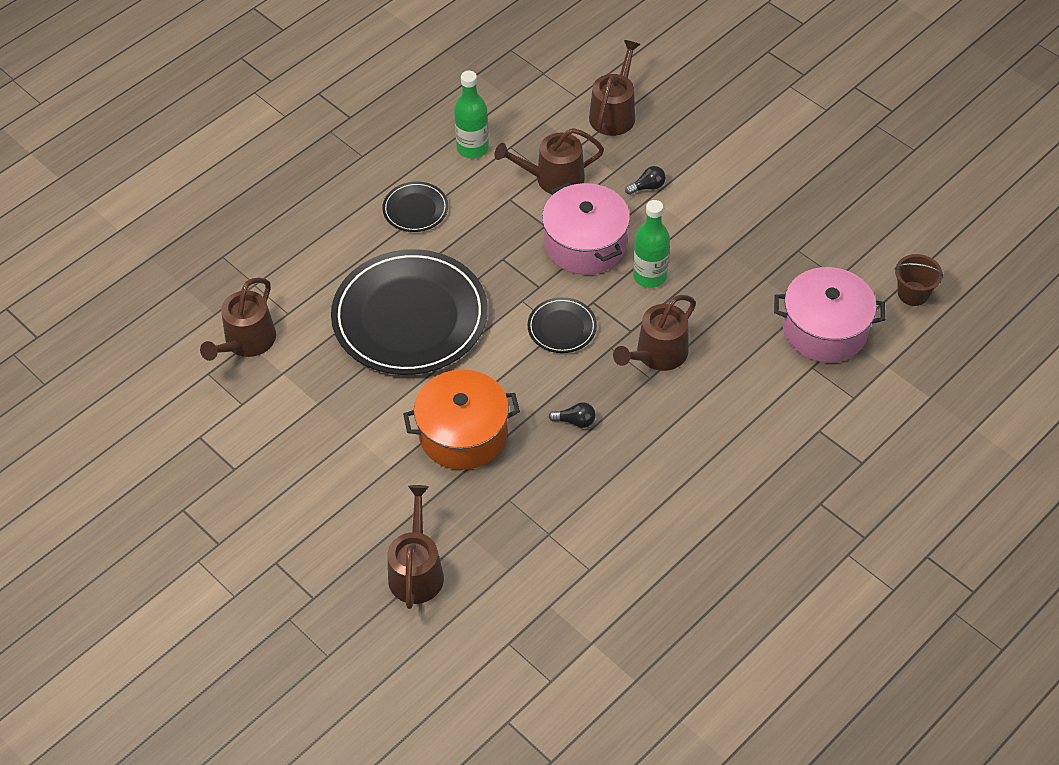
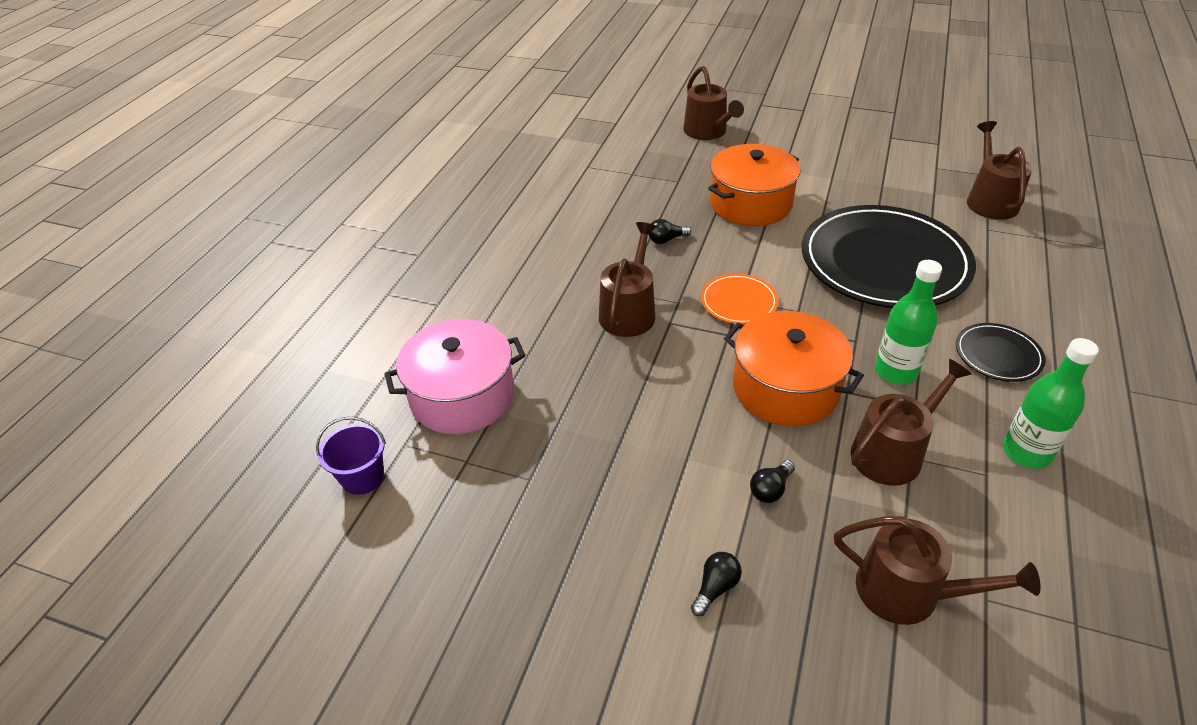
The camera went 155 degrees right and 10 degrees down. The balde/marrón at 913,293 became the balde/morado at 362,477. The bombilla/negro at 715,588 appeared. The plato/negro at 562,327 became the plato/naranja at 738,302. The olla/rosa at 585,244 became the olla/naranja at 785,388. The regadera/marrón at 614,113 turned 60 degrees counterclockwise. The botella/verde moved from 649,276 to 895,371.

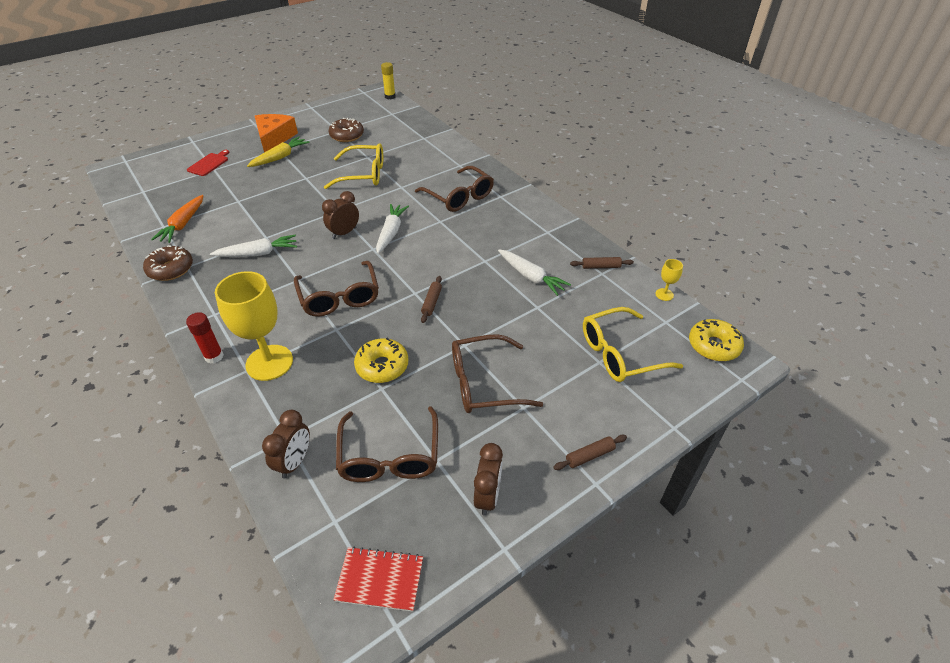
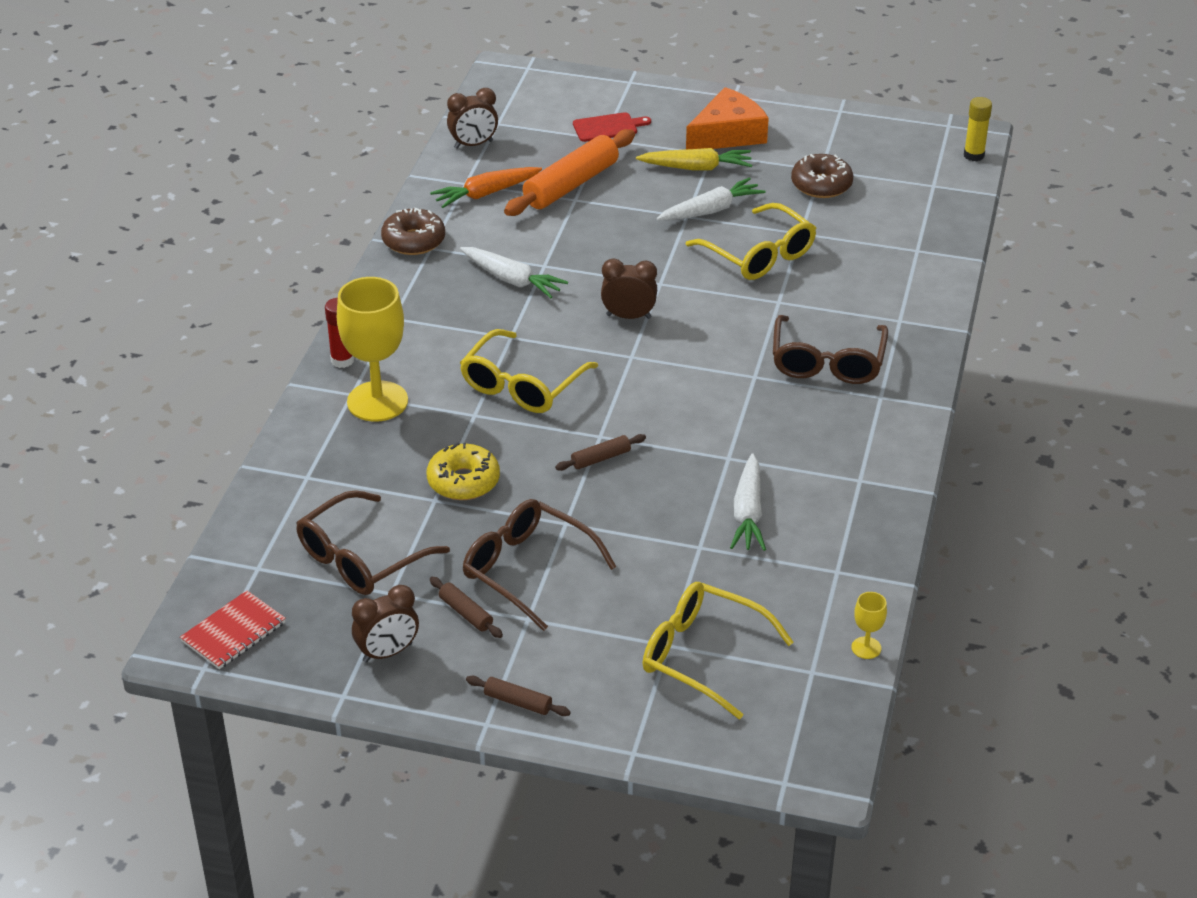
The camera went 50 degrees right and 5 degrees down. The cuaderno/rojo at 380,579 turned 75 degrees clockwise. The rodillo/marrón moved from 601,267 to 465,613. The despertador/marrón moved from 294,462 to 473,144. The gafas/marrón at 339,297 became the gafas/amarillo at 522,385. The rodillo/naranja at 571,184 appeared. The zanahoria/blanco moved from 391,232 to 711,210. The rosquilla/amarillo at 713,346 disappeared.

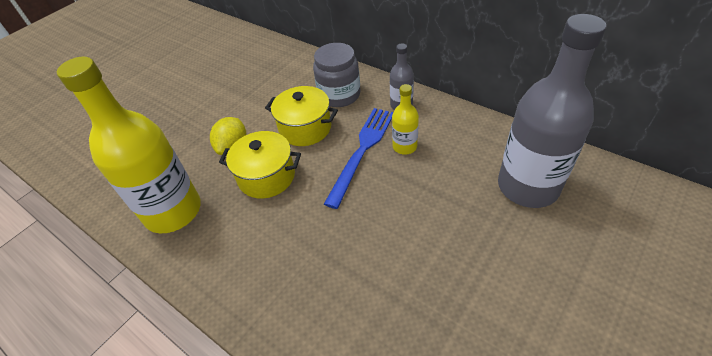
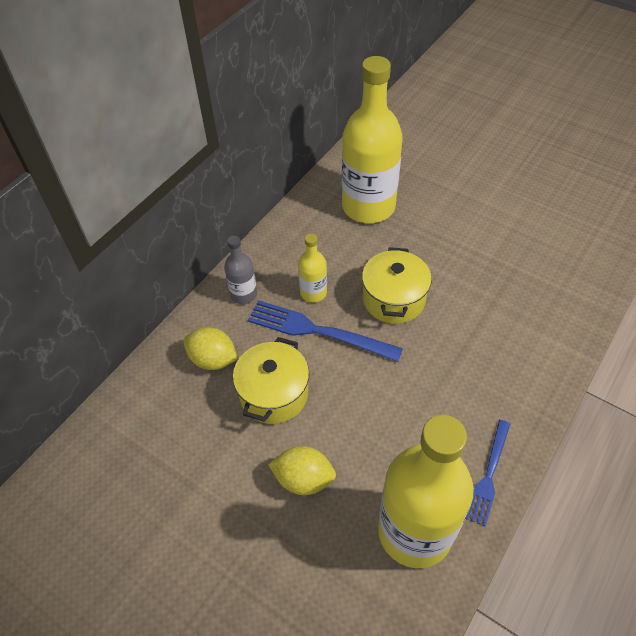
The camera went 95 degrees left and 5 degrees up. The tarro/gris at 339,95 was replaced by the limón/amarillo at 213,359. The botella/gris at 527,186 became the botella/amarillo at 368,206. The olla/amarillo moved from 266,176 to 394,299. The tenedor/azul at 489,475 appeared.

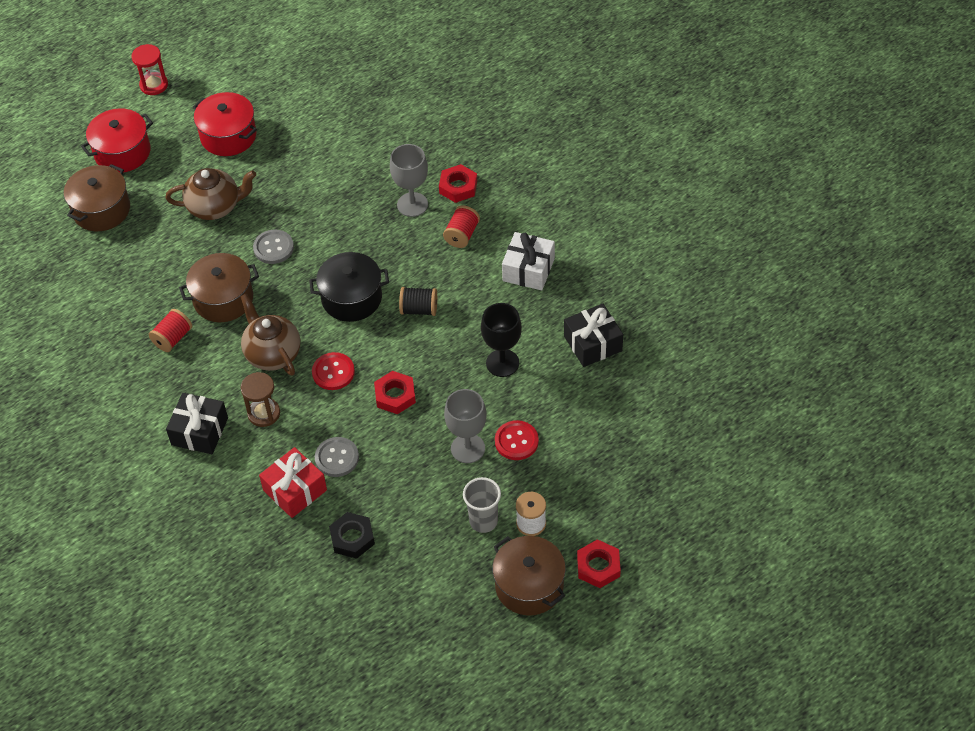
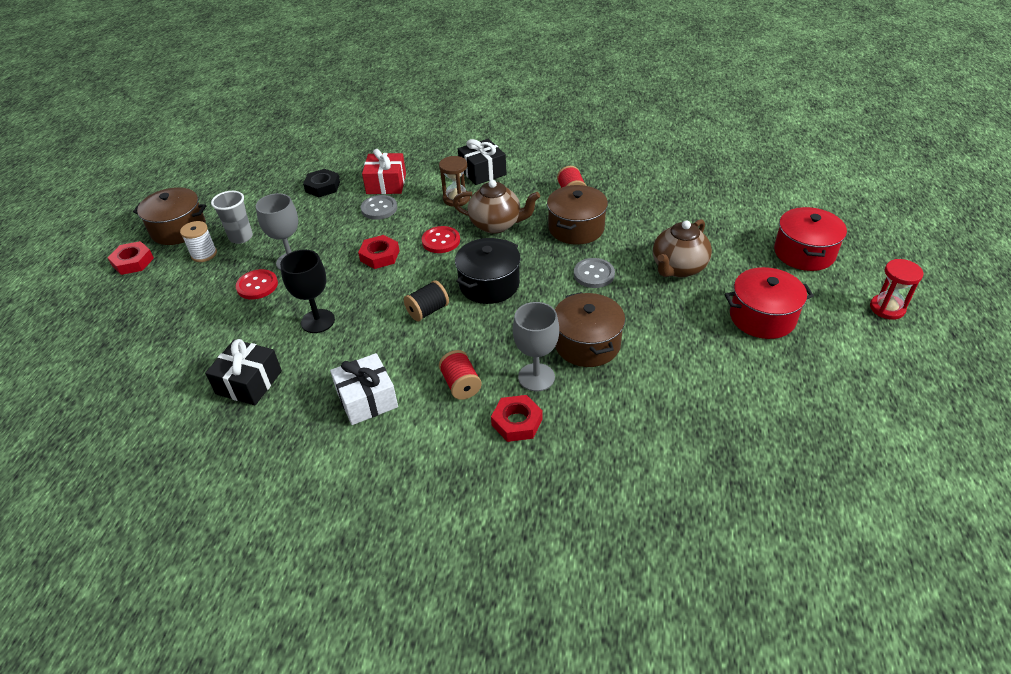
The camera went 135 degrees right and 10 degrees down. The olla/marrón moved from 101,210 to 587,344.

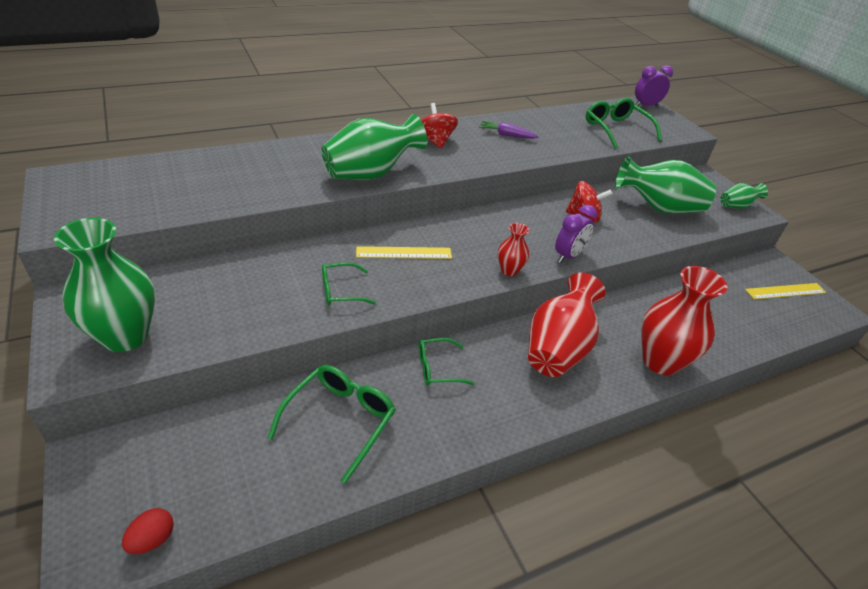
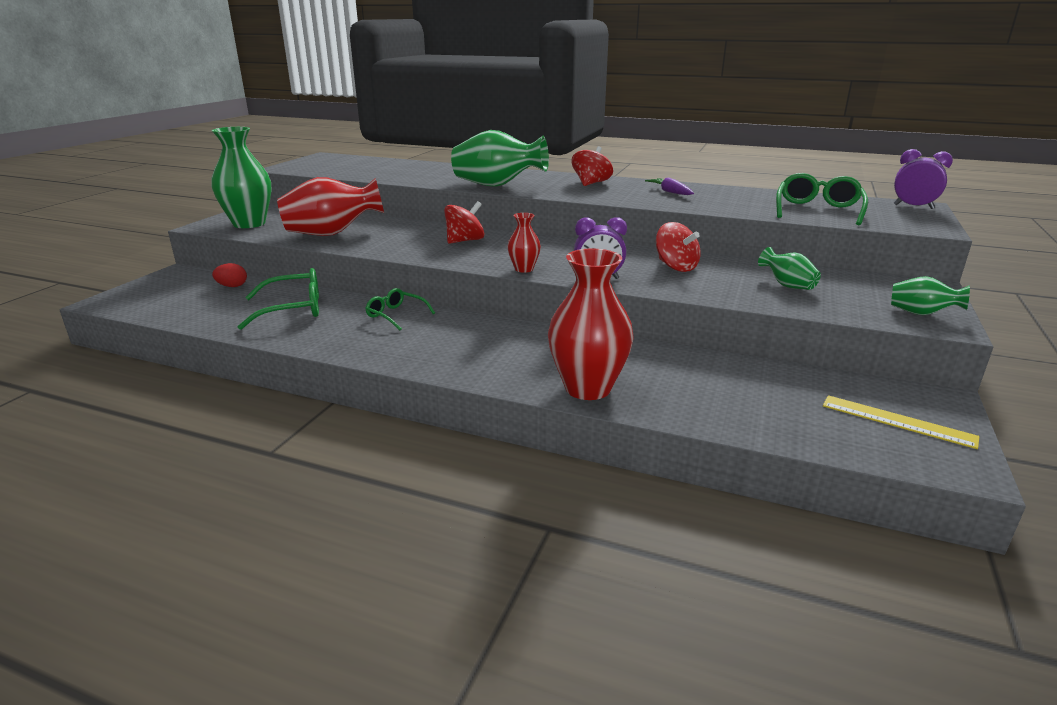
The camera went 50 degrees right and 15 degrees down. The huevo/rojo moved from 152,539 to 232,286. The florero/rojo moved from 558,348 to 332,234. The regla/amarillo at 404,253 was replaced by the peonza/rojo at 465,241. The florero/verde at 658,208 changed to 0.50 times the size. The gafas/verde at 341,291 disappeared.

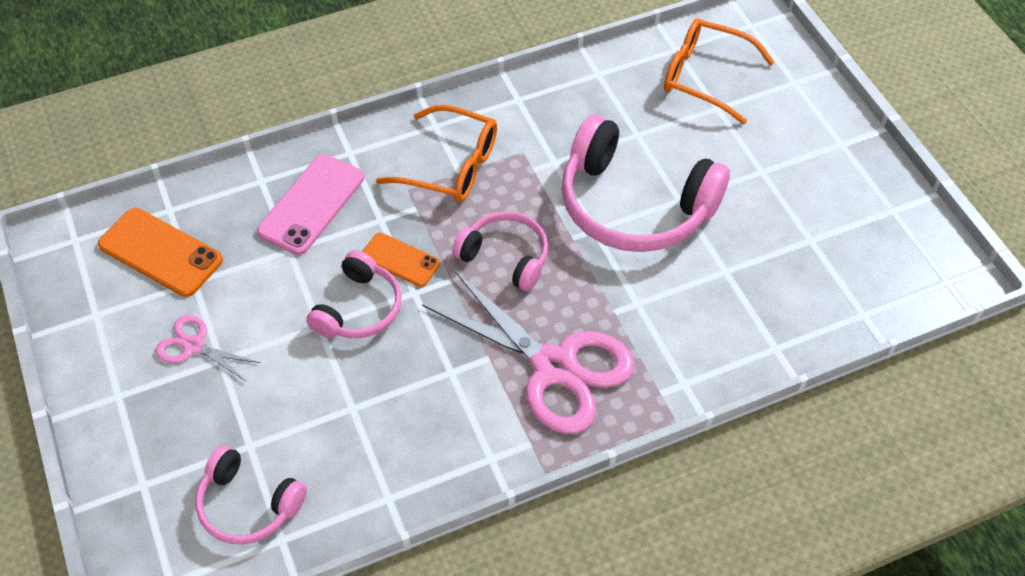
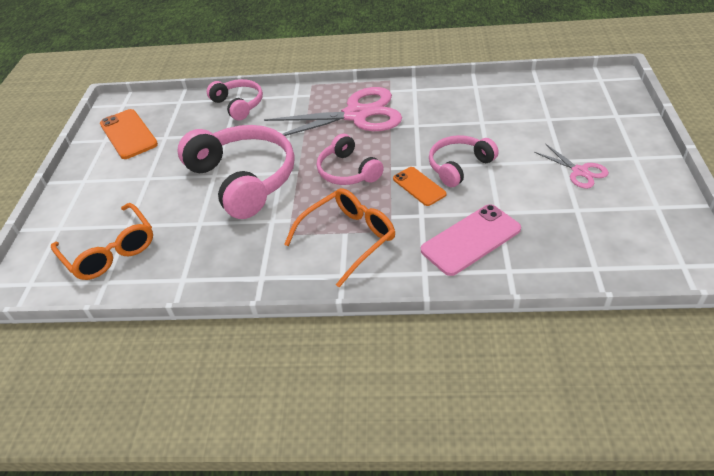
The camera went 150 degrees left and 10 degrees down. The móvil/naranja moved from 160,252 to 128,134. The auriculares/rosa moved from 248,504 to 238,105. The tijeras/rosa at 554,367 turned 105 degrees clockwise. The gafas/naranja at 451,166 turned 90 degrees clockwise.

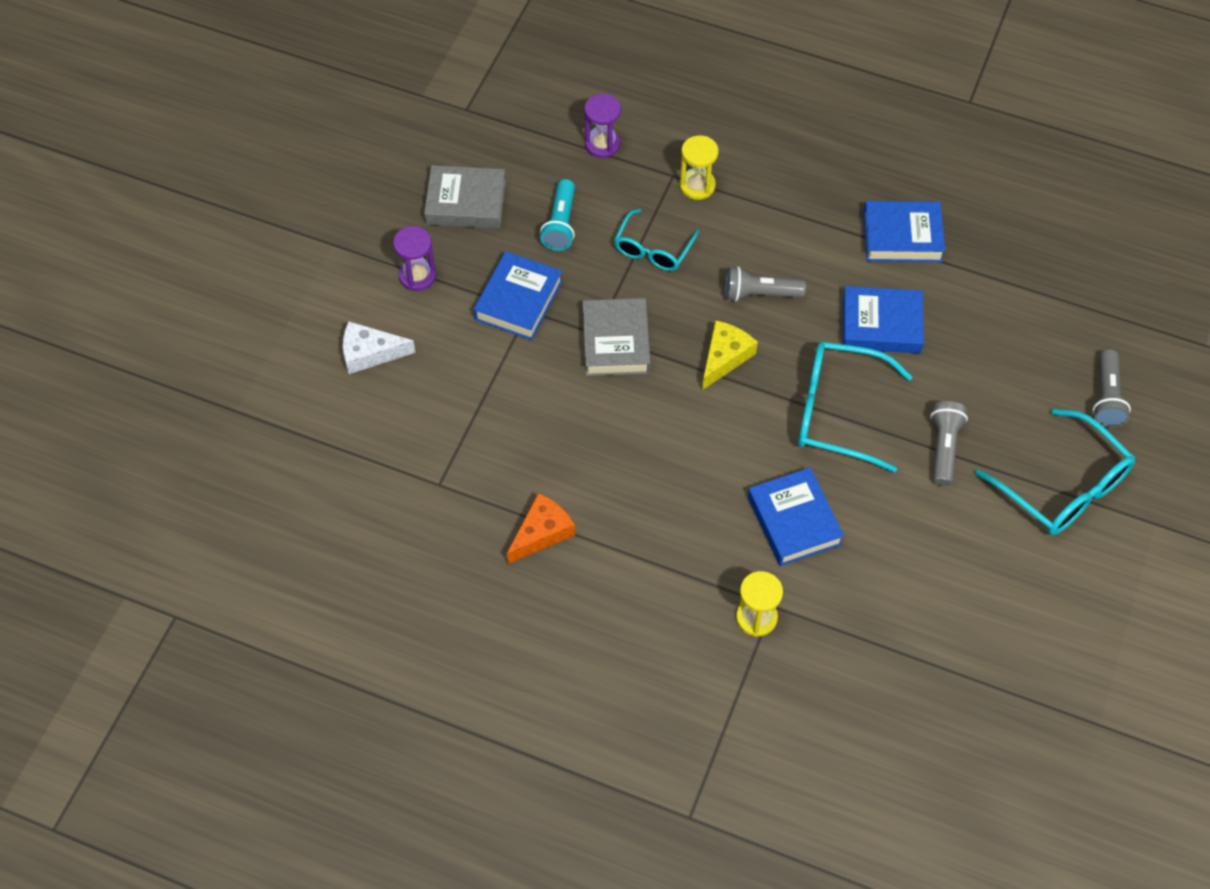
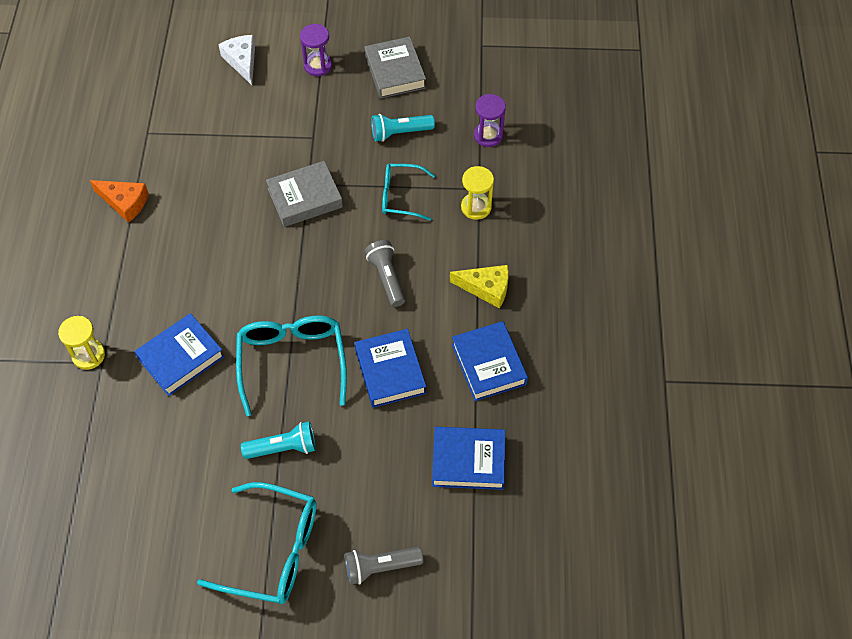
The camera went 70 degrees right and 0 degrees up. The gafas/turquesa at 1063,487 turned 105 degrees counterclockwise. The lámpara de mano/gris at 944,448 became the lámpara de mano/turquesa at 283,448. The libro/azul moved from 518,300 to 468,461. The queso/amarillo moved from 725,357 to 486,288.

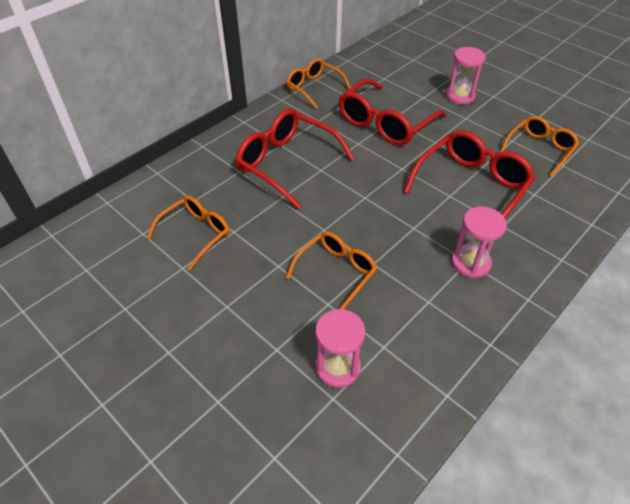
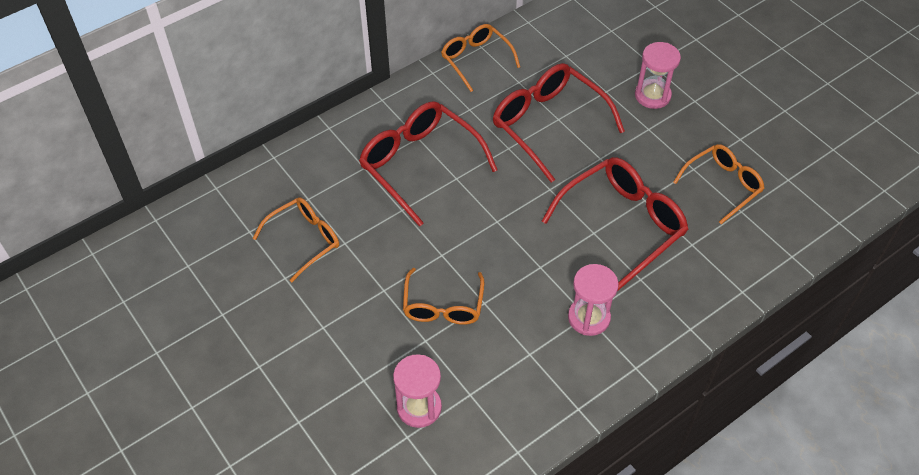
The camera went 10 degrees right and 5 degrees up. The gafas/naranja at 336,272 turned 135 degrees clockwise. The gafas/rojo at 385,123 turned 90 degrees clockwise.

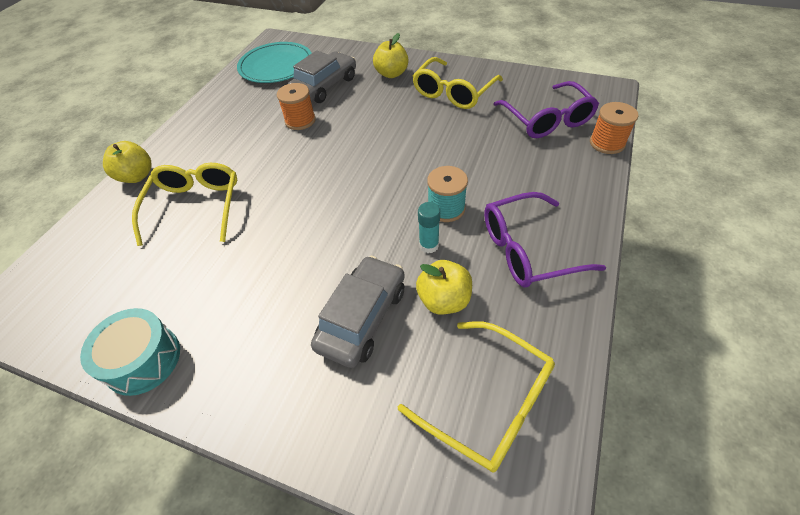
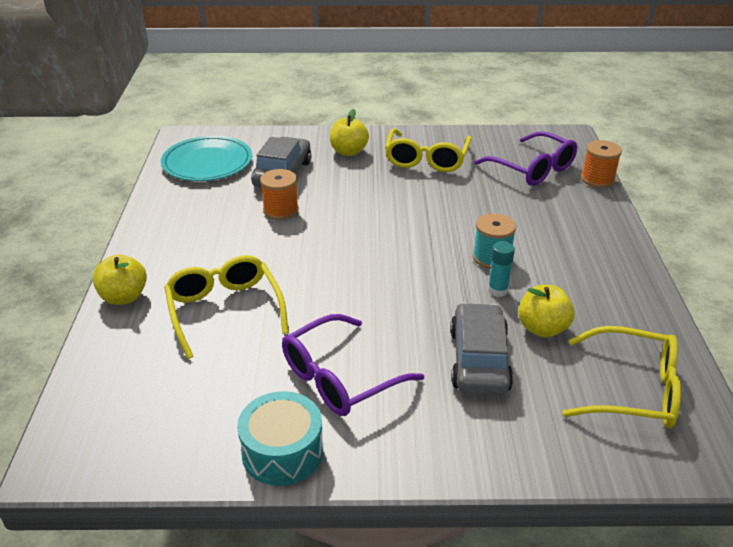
The camera went 25 degrees left and 15 degrees down. The gafas/morado moved from 528,250 to 340,378.

